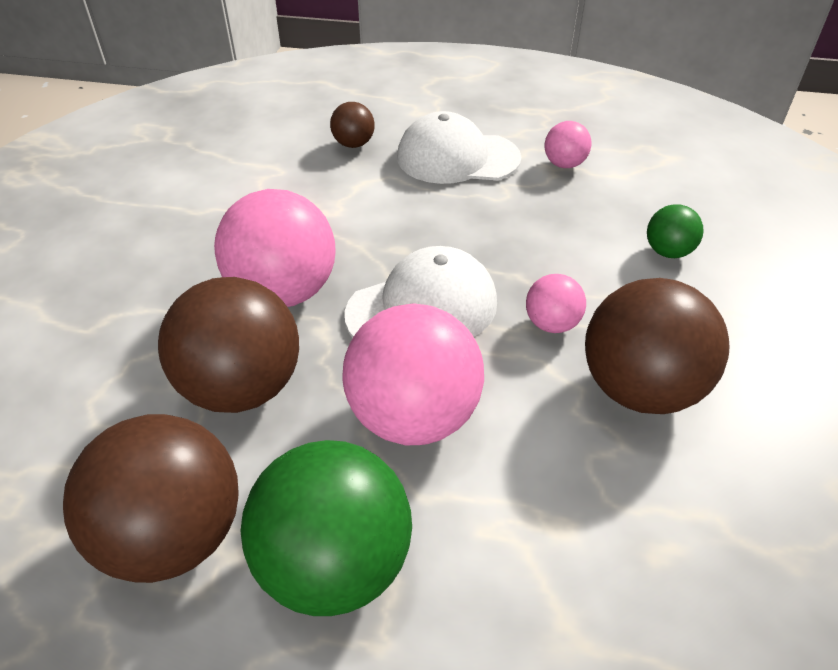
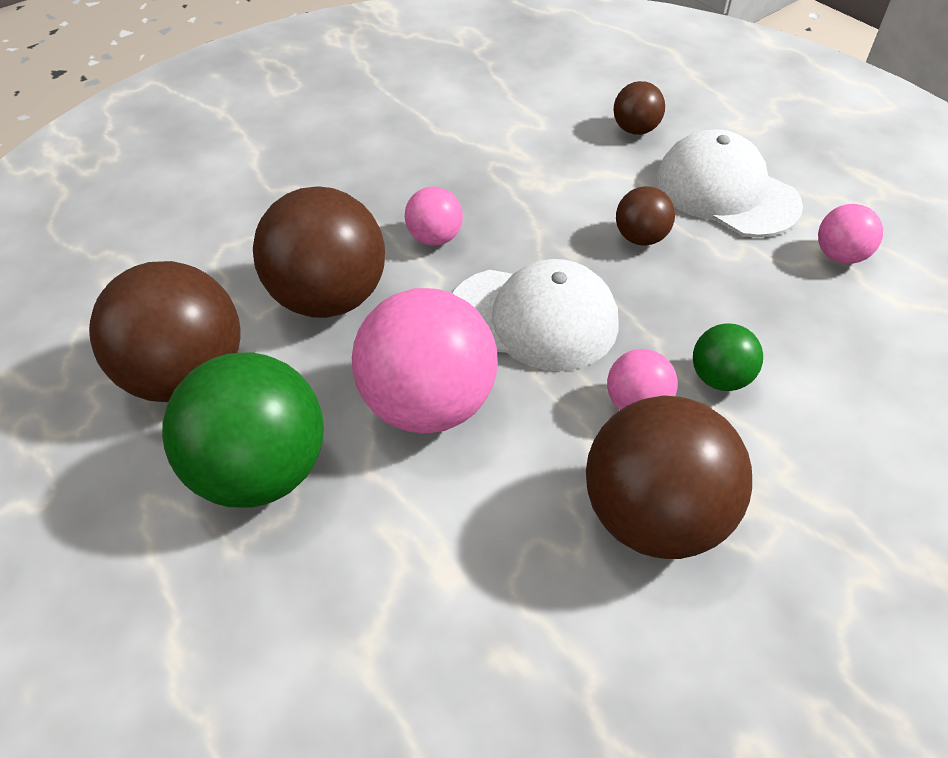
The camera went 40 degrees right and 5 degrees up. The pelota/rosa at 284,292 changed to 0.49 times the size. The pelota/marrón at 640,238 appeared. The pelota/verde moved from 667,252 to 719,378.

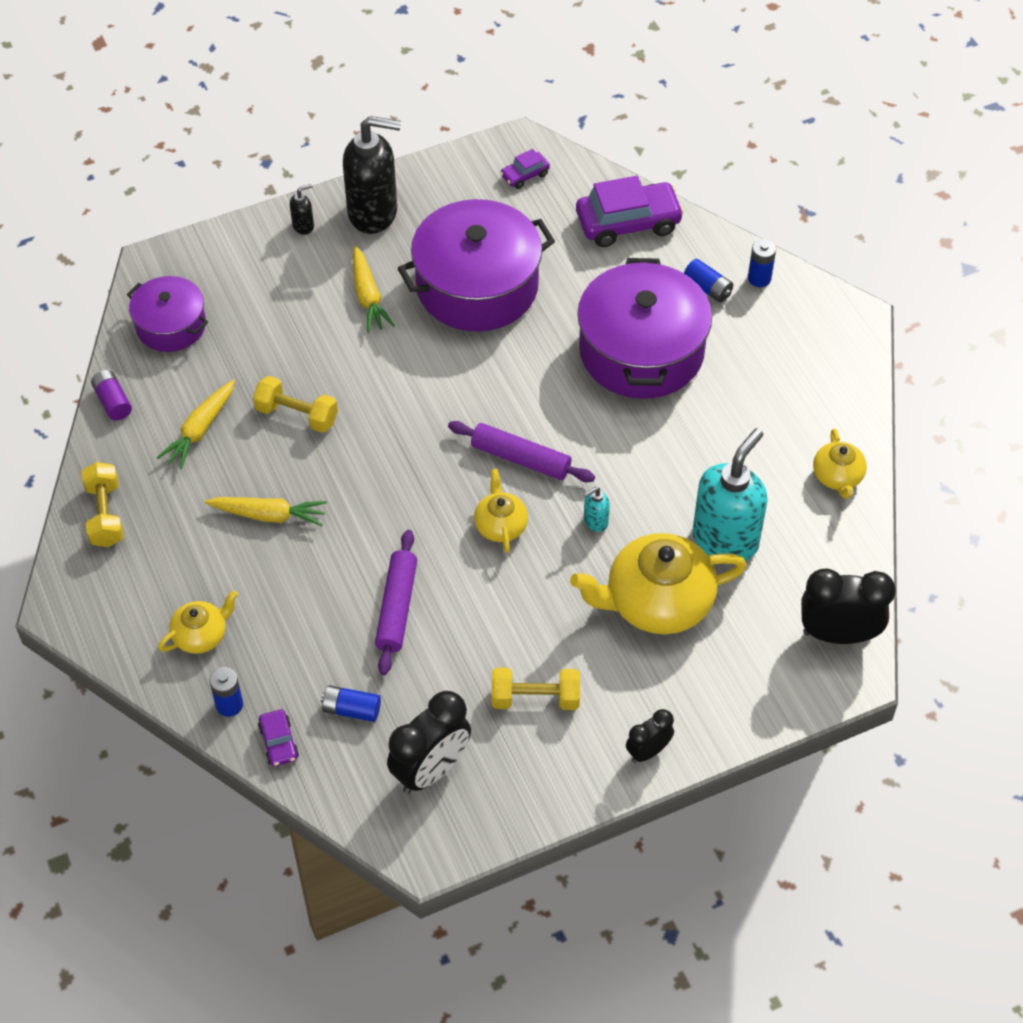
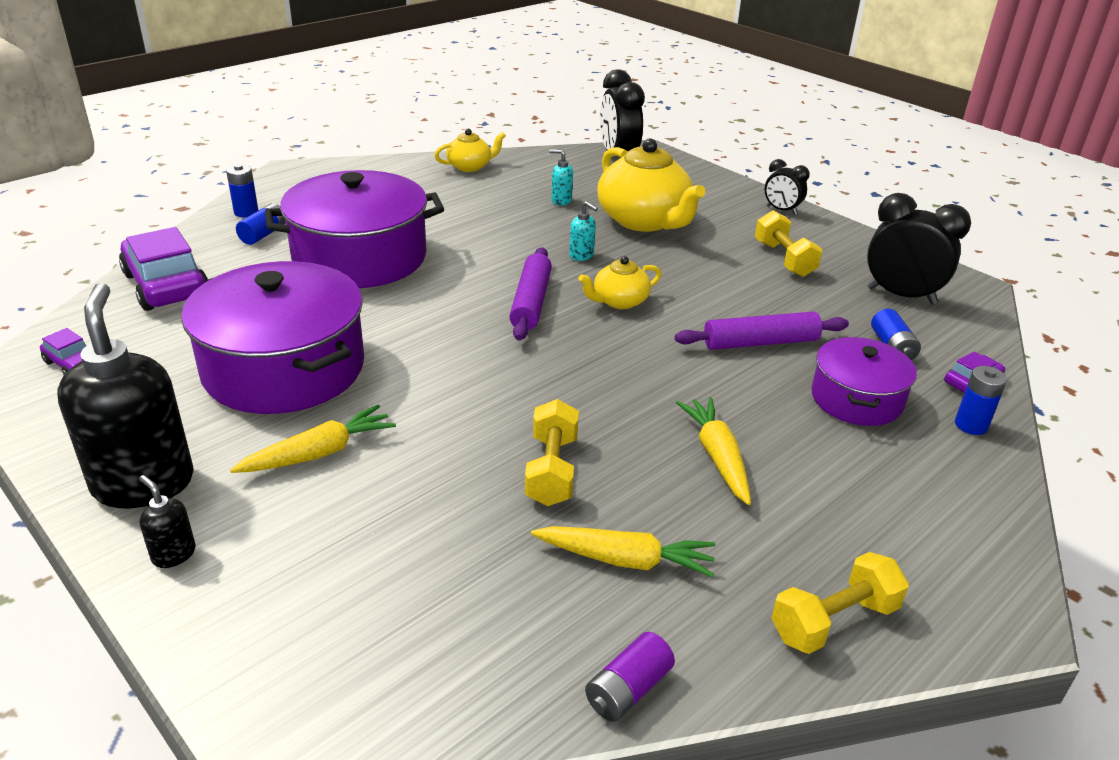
The camera went 110 degrees left and 20 degrees down. The dispensador de jabón/turquesa at 725,539 changed to 0.41 times the size. The olla/morado moved from 171,325 to 856,399. The tetera/amarillo at 201,635 disappeared.

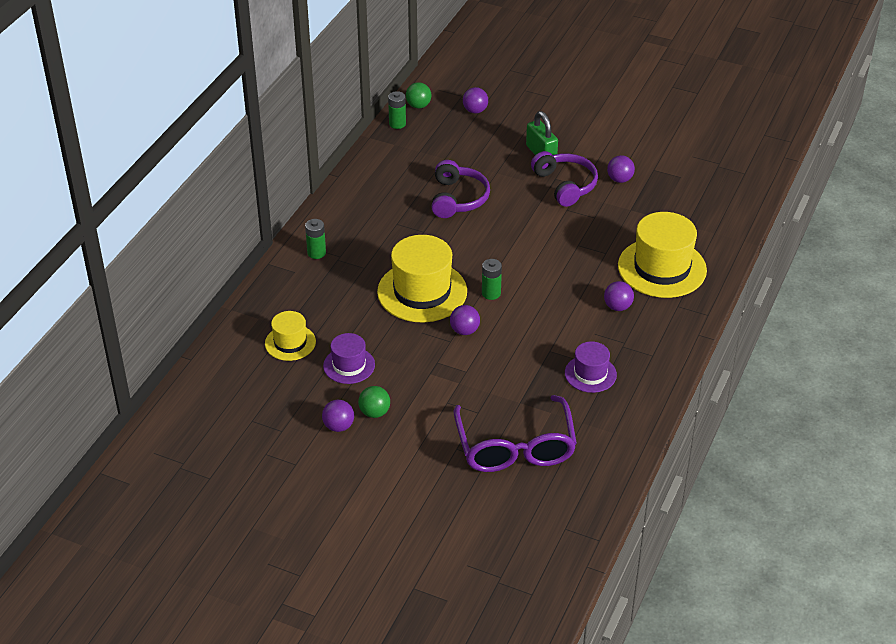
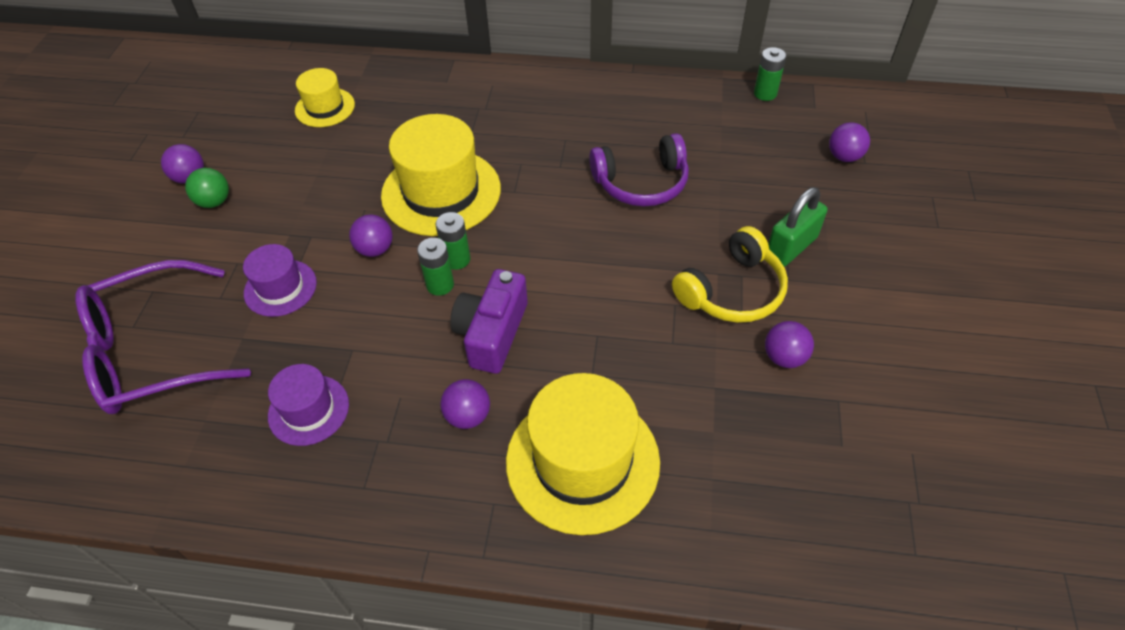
The camera went 75 degrees right and 10 degrees up. The sombrero/morado moved from 349,365 to 280,288. The pila/verde moved from 316,253 to 440,285. The cámara/morado at 492,333 appeared. The auriculares/morado at 565,185 became the auriculares/amarillo at 732,291. The pelota/verde at 418,105 disappeared.

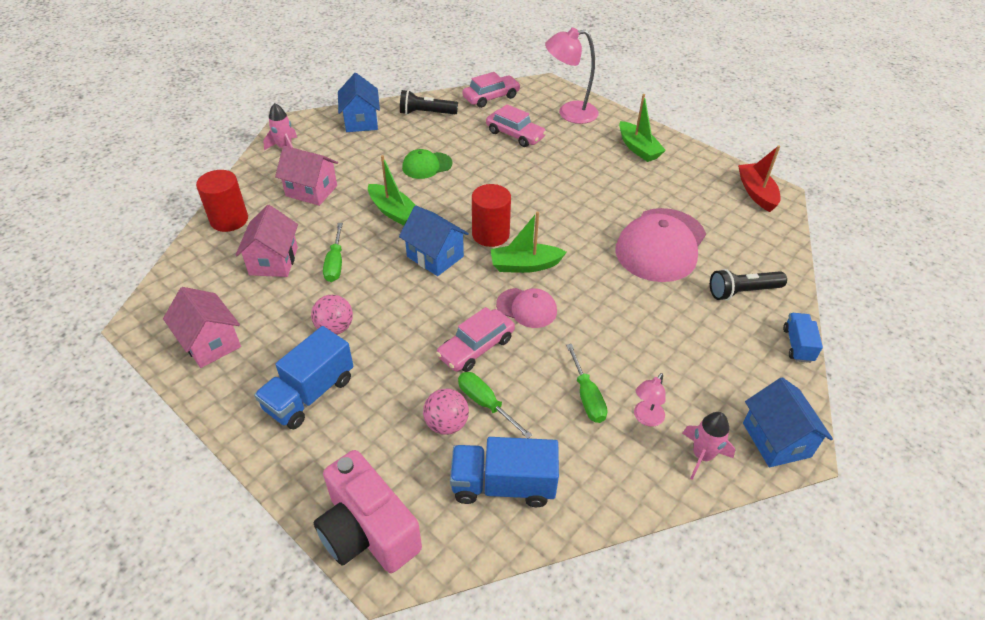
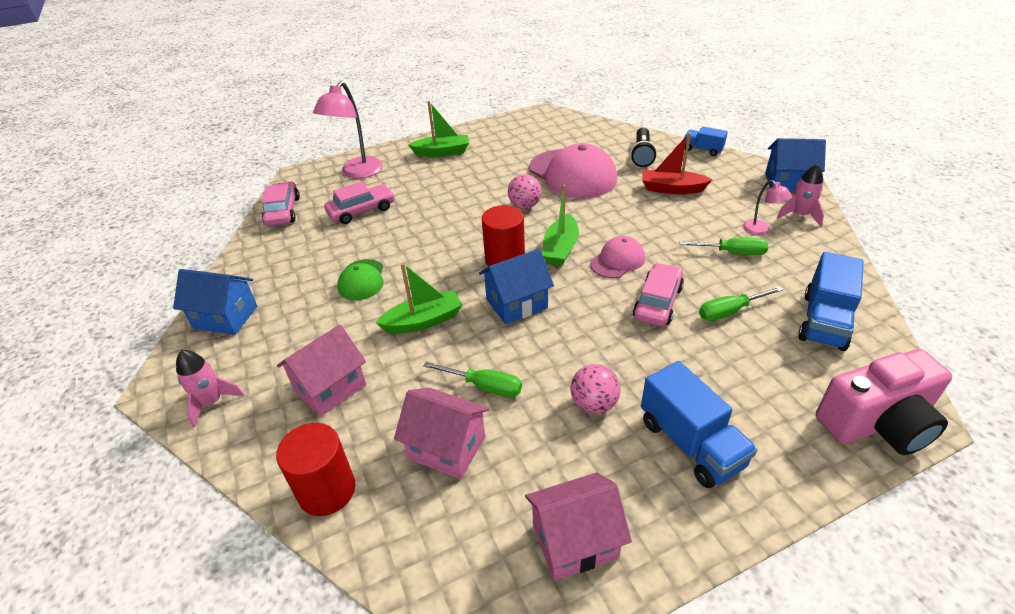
The camera went 65 degrees left and 5 degrees down. The pelota/rosa moved from 446,424 to 525,206. The coche/rosa at 476,347 turned 135 degrees counterclockwise. The barco/rojo moved from 756,193 to 671,189. The lámpara de mano/negro at 426,113 disappeared.

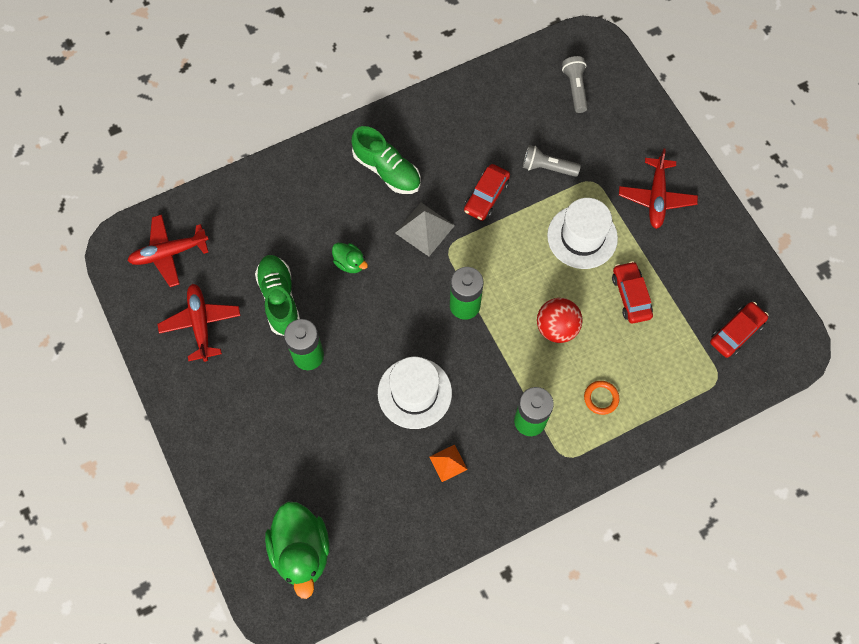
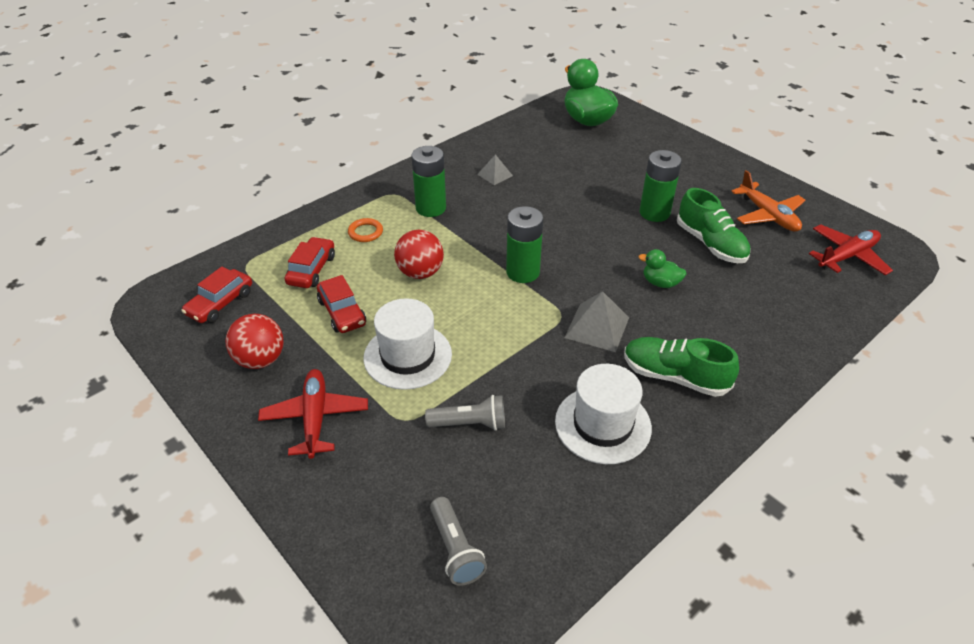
The camera went 165 degrees right and 25 degrees down. The pelota/rojo at 260,360 appeared. The coche/rojo moved from 486,196 to 312,270. The pirámide/naranja at 448,463 became the pirámide/gris at 495,175. The sombrero/blanco moved from 414,393 to 603,424. The avión/rojo at 201,324 became the avión/naranja at 768,215.

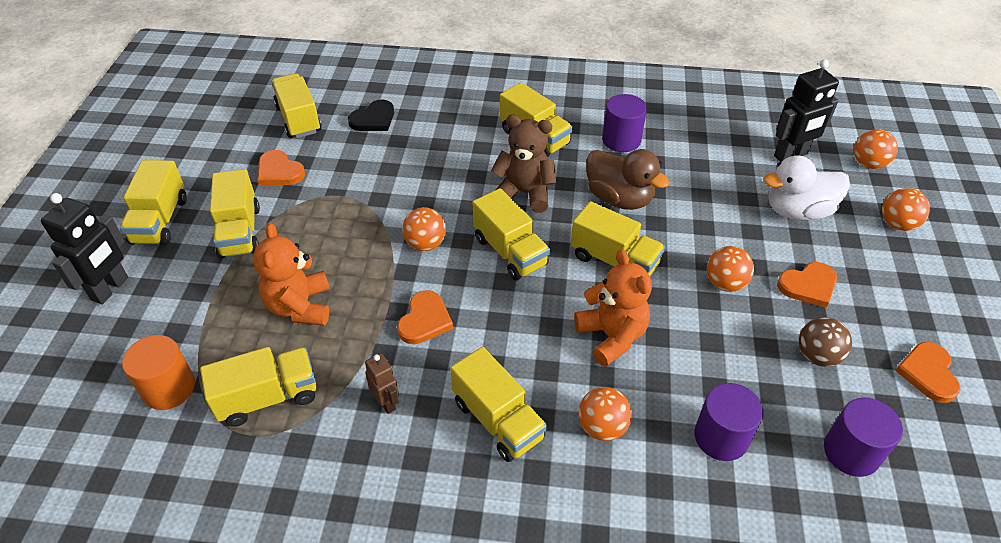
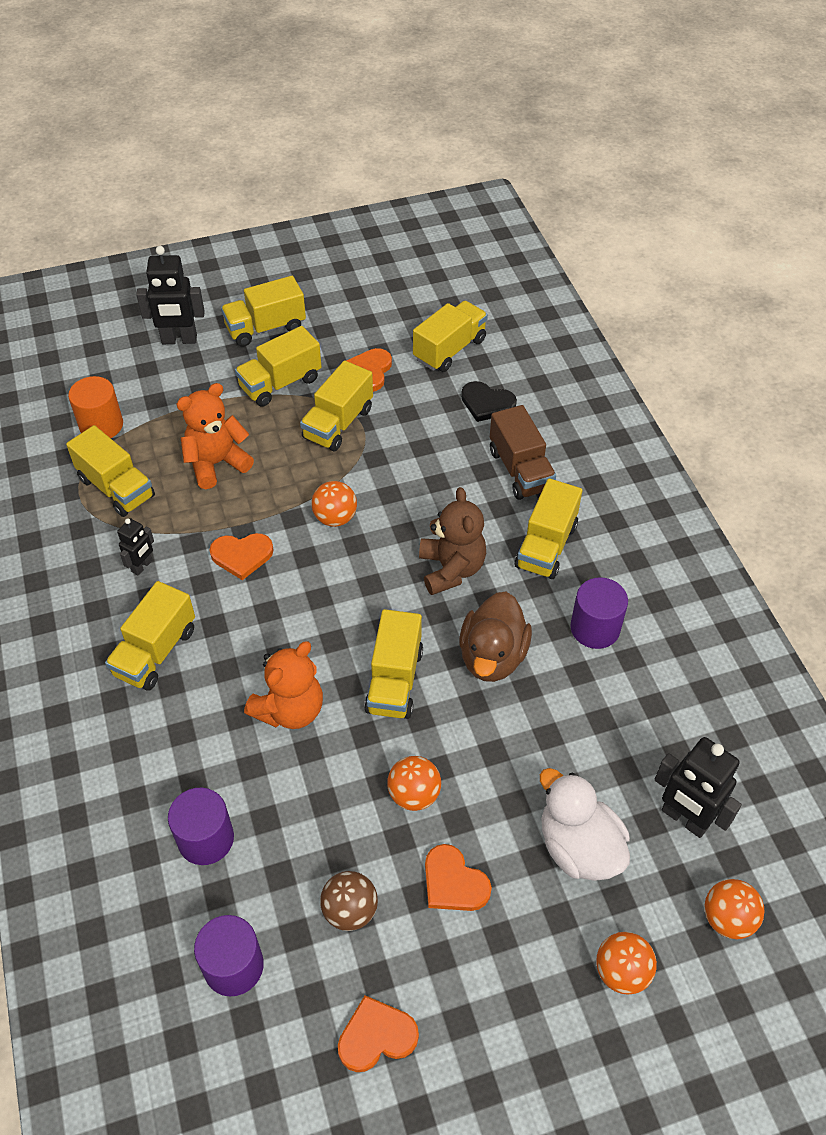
The camera went 65 degrees right and 5 degrees up. The robot/marrón at 386,402 became the robot/negro at 142,566. The camión/amarillo moved from 510,252 to 338,423. The camión/marrón at 520,470 appeared. The pelota/naranja at 602,427 disappeared.

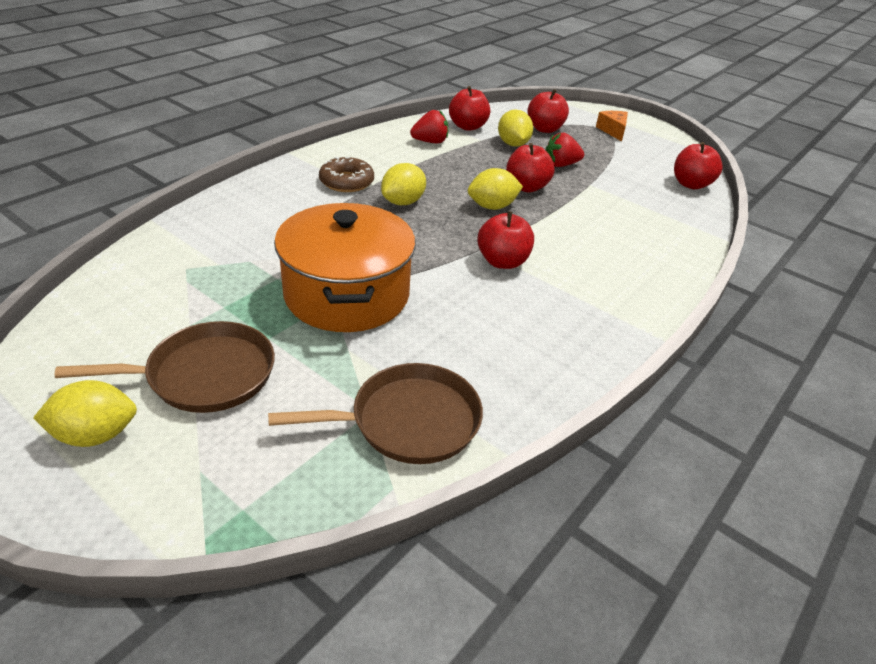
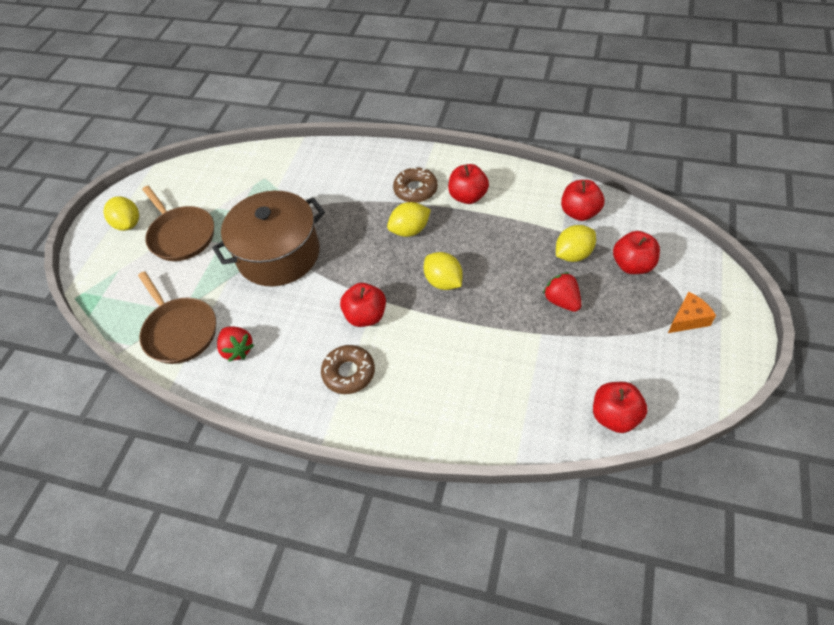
The camera went 75 degrees right and 15 degrees up. The olla/naranja at 346,294 became the olla/marrón at 278,254. The fresa/rojo moved from 430,142 to 237,350. The rosquilla/marrón at 349,373 appeared. The limón/amarillo at 403,202 turned 45 degrees counterclockwise. The manzana/rojo moved from 526,187 to 468,196.

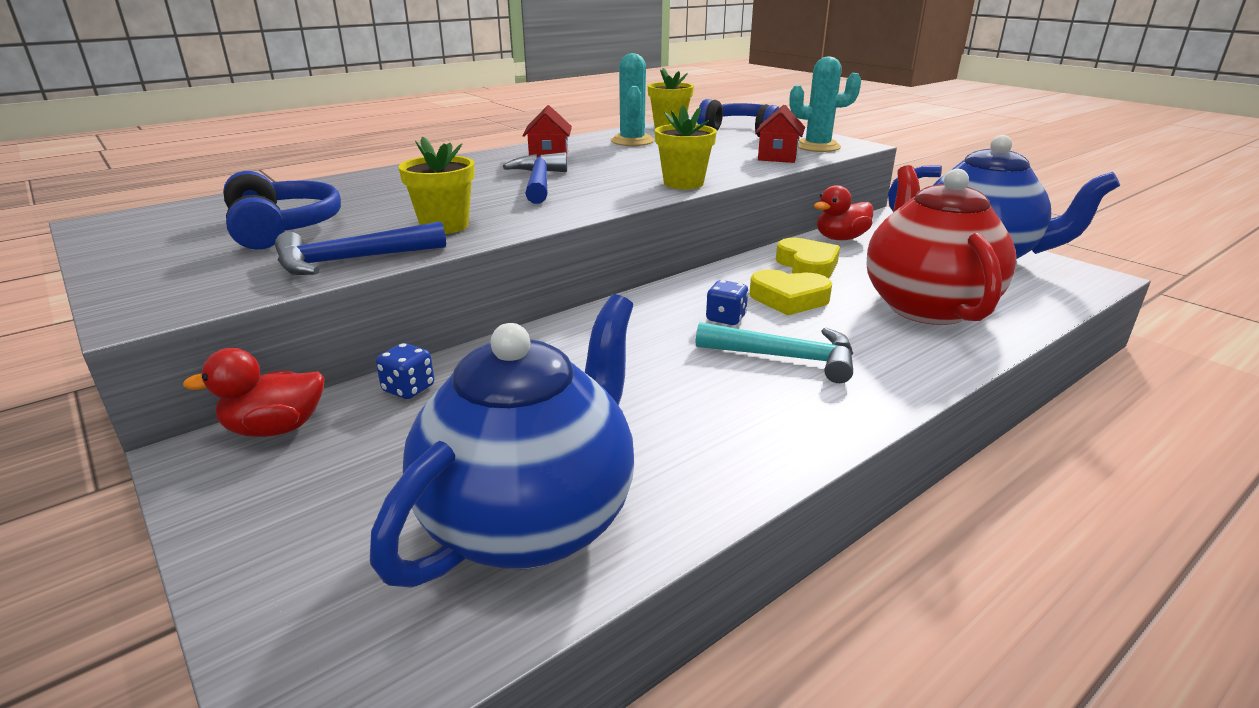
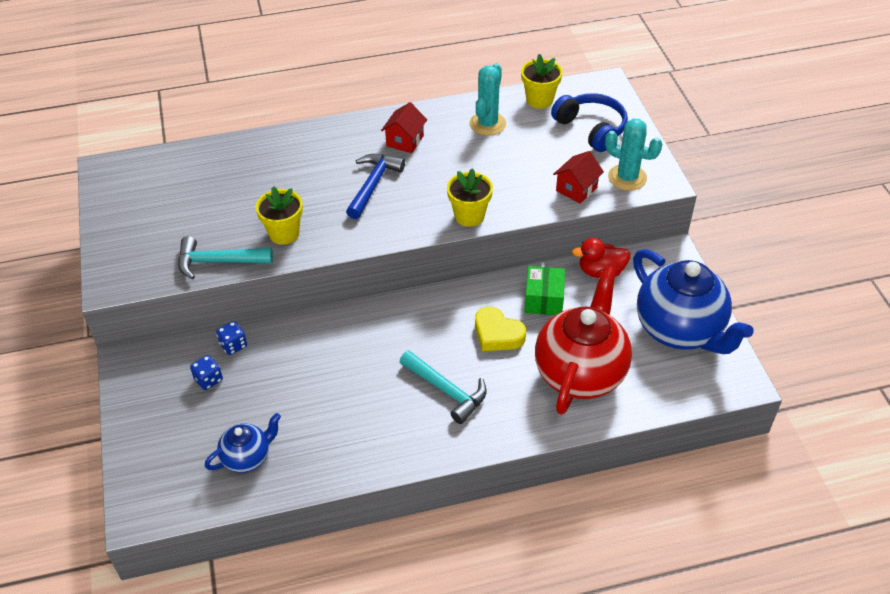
The camera went 25 degrees right and 20 degrees up. The martillo/azul at 351,261 became the martillo/turquesa at 218,262. The dado/azul moved from 726,318 to 208,380. The tetera/azul at 531,521 changed to 0.50 times the size. The corazón/amarillo at 807,265 was replaced by the caja/verde at 544,299. The pato/rojo at 275,428 disappeared. The auriculares/azul at 282,228 disappeared.

